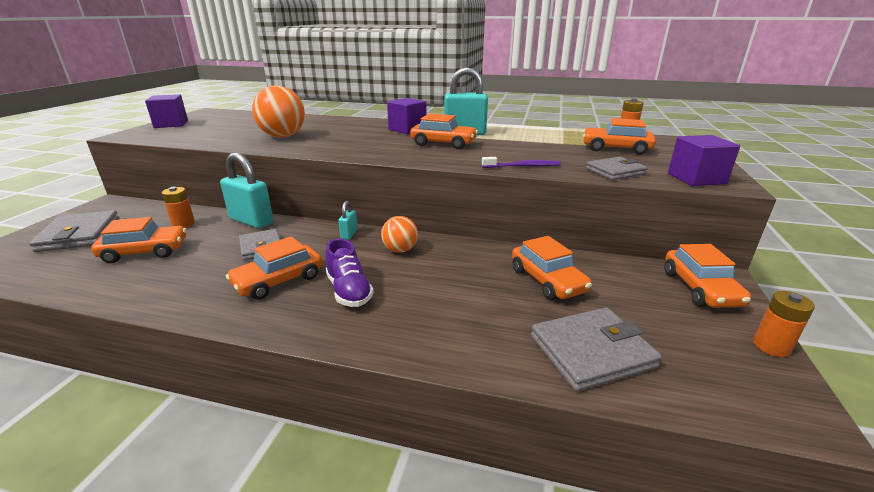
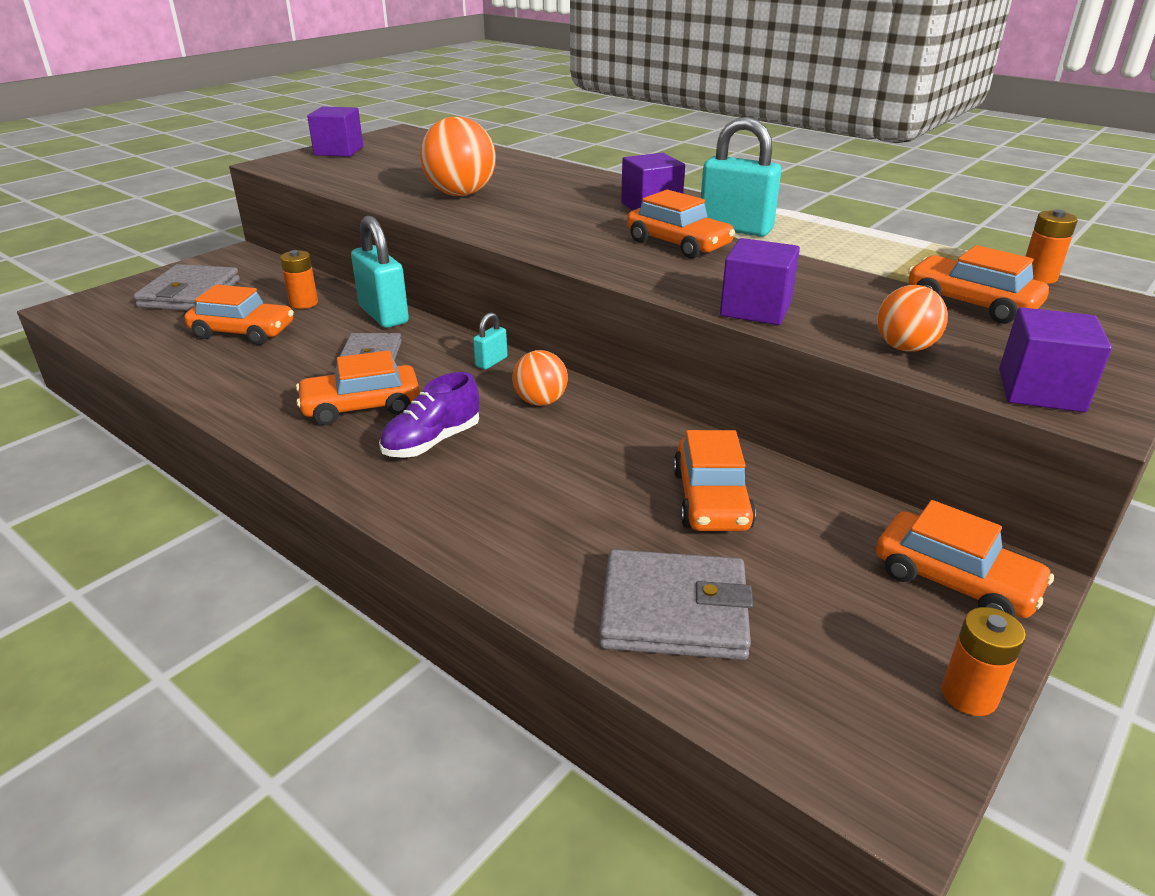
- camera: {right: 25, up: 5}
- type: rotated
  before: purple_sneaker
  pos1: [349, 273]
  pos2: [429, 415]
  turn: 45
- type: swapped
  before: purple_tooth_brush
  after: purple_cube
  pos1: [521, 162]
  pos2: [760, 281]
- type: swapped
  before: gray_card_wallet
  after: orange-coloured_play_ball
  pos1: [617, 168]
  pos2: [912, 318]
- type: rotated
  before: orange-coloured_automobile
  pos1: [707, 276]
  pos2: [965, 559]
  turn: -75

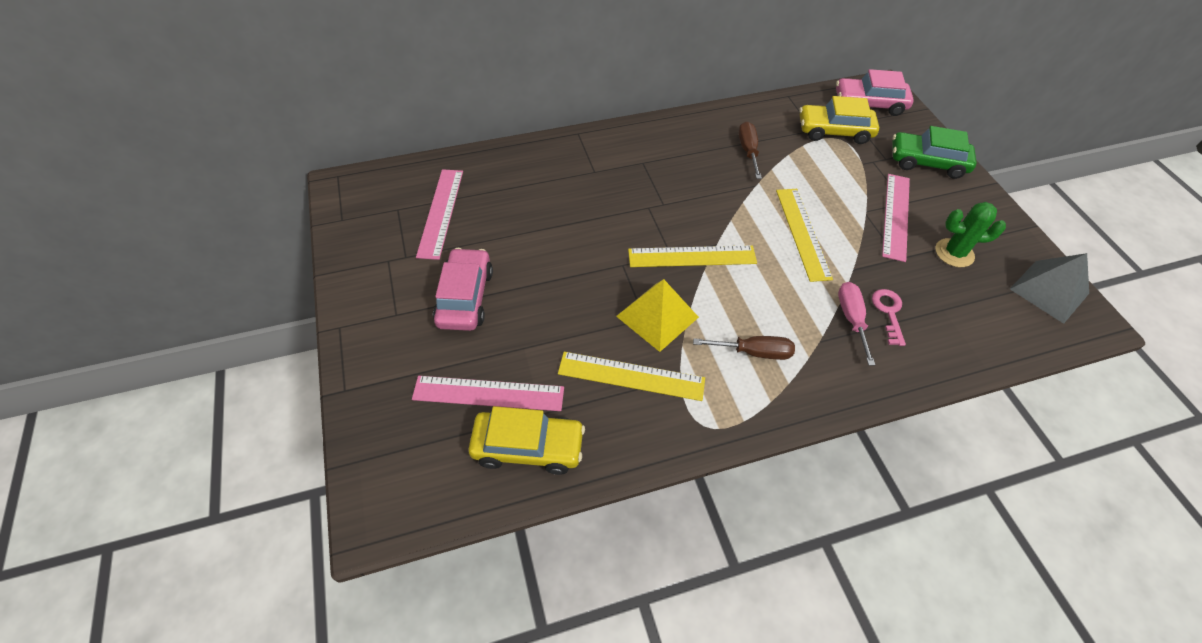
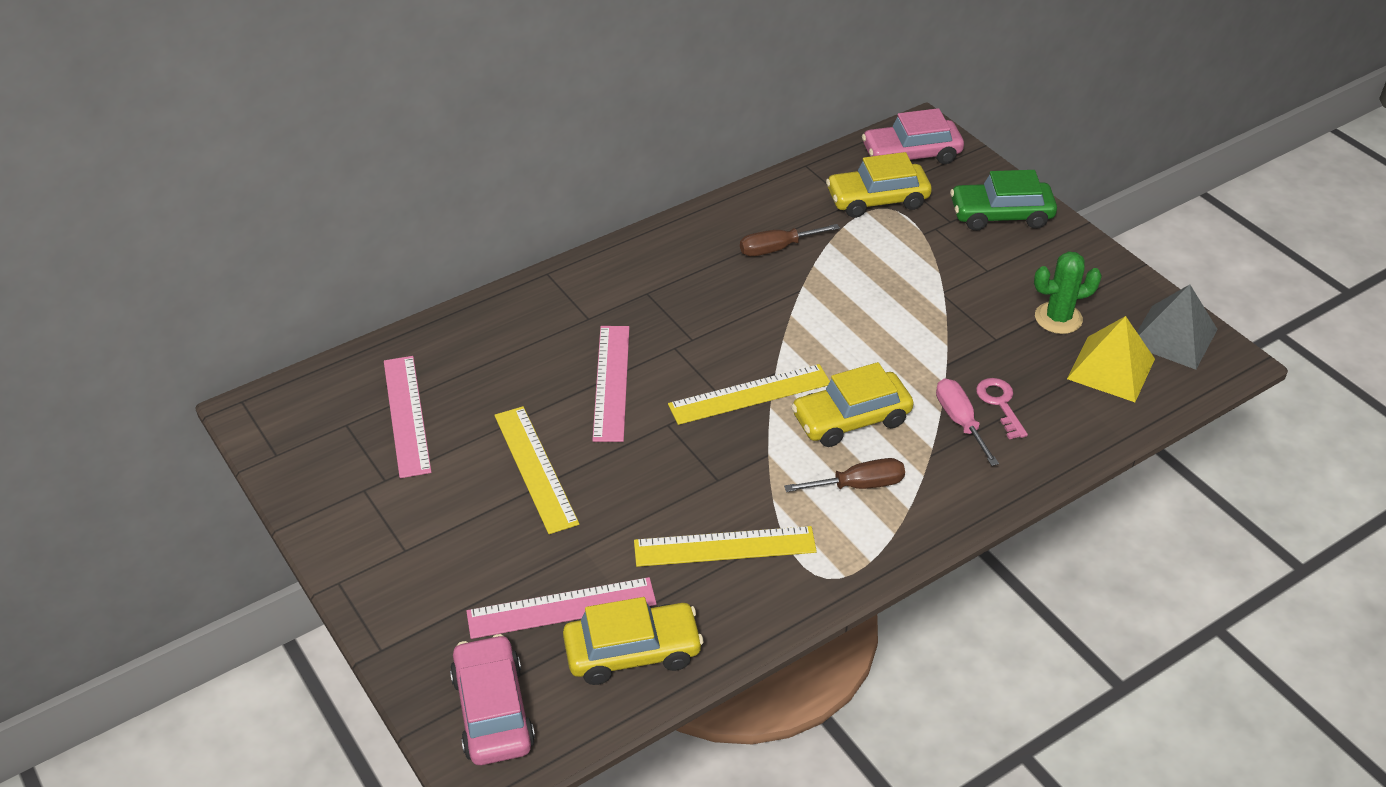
- camera: {right: -15, up: -10}
- type: shifted
  before: rose-pink_automobile
  pos1: [463, 289]
  pos2: [492, 699]
- type: shifted
  before: yellow_pyramid_shape
  pos1: [657, 315]
  pos2: [1111, 359]
- type: rotated
  before: dark_brown_flat_screwdriver
  pos1: [750, 150]
  pos2: [790, 240]
  turn: -90
- type: shifted
  before: yellow_straightedge
  pos1: [804, 235]
  pos2: [536, 470]
- type: shifted
  before: rose-pink_straightedge
  pos1: [896, 218]
  pos2: [610, 384]
- type: new
  after: yellow_automobile
  pos2: [852, 404]

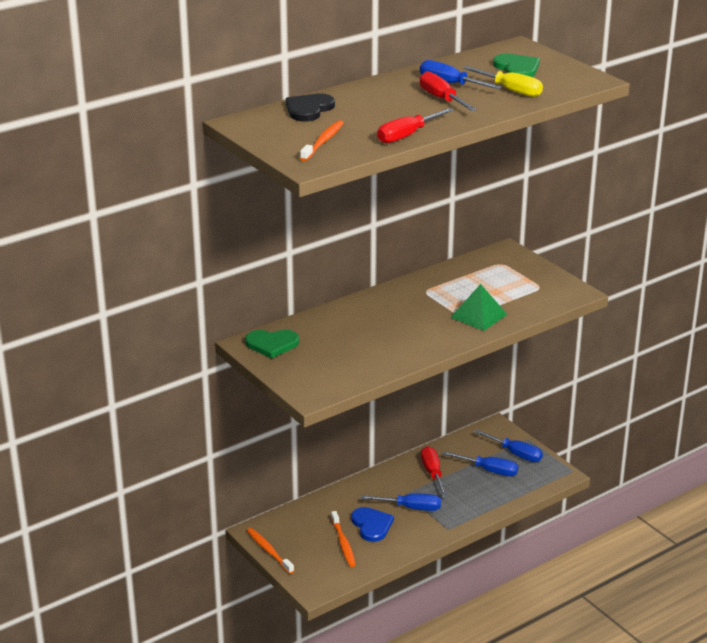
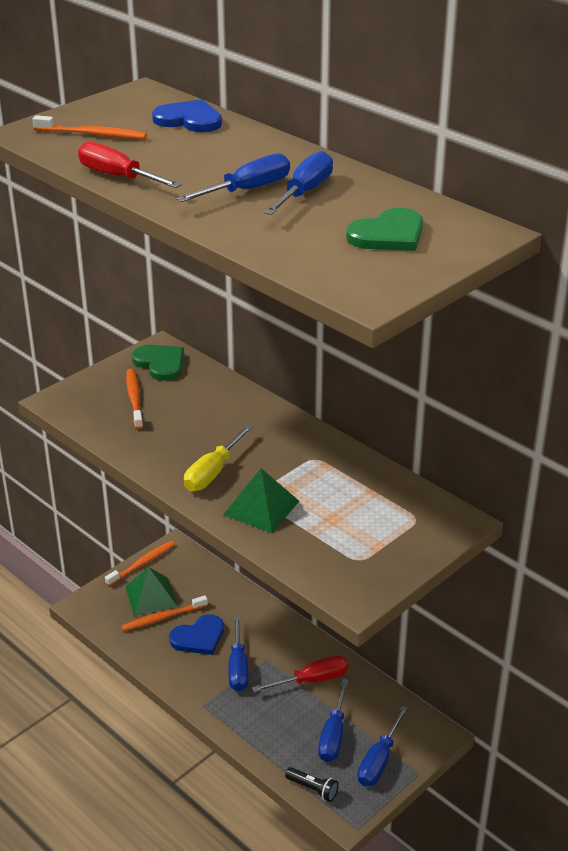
- camera: {right: 80, up: 5}
- type: rotated
  before: emerald_love_heart
  pos1: [272, 344]
  pos2: [158, 363]
  turn: 150
- type: repainted
  before: ebony_love_heart
  after: cobalt_love_heart
  pos1: [310, 107]
  pos2: [187, 115]
- type: repainted
  before: crimson_flat_screwdriver
  after: cobalt_flat_screwdriver
  pos1: [448, 91]
  pos2: [233, 177]
- type: shifted
  before: yellow_flat_screwdriver
  pos1: [503, 81]
  pos2: [218, 458]
- type: new
  after: emerald_pyramid_shape
  pos2: [151, 591]
- type: new
  after: orange-coloured_tooth_brush
  pos2: [134, 399]
- type: new
  after: ebony_pocket_torch
  pos2: [312, 784]

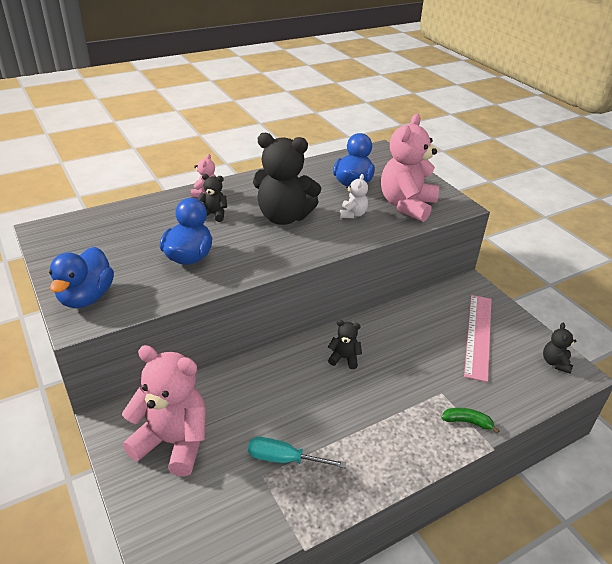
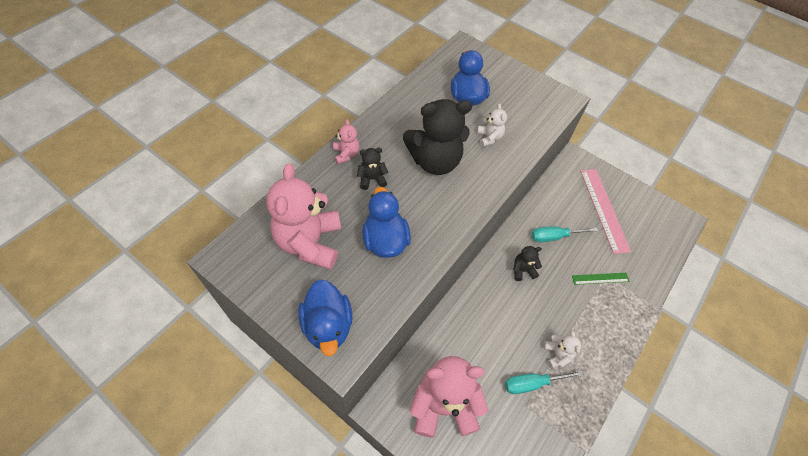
- camera: {right: -25, up: 20}
- type: shifted
  before: rose-pink_stuffed_bear
  pos1: [410, 168]
  pos2: [303, 216]
- type: gone
  before: emerald_banana_fruit
  pos1: [470, 421]
- type: gone
  before: ebony_stuffed_bear
  pos1: [559, 348]
- type: new
  after: aqua_flat_screwdriver
  pos2: [565, 234]
- type: new
  after: snow-white_stuffed_bear
  pos2: [562, 349]
- type: new
  after: emerald_straightedge
  pos2: [601, 279]

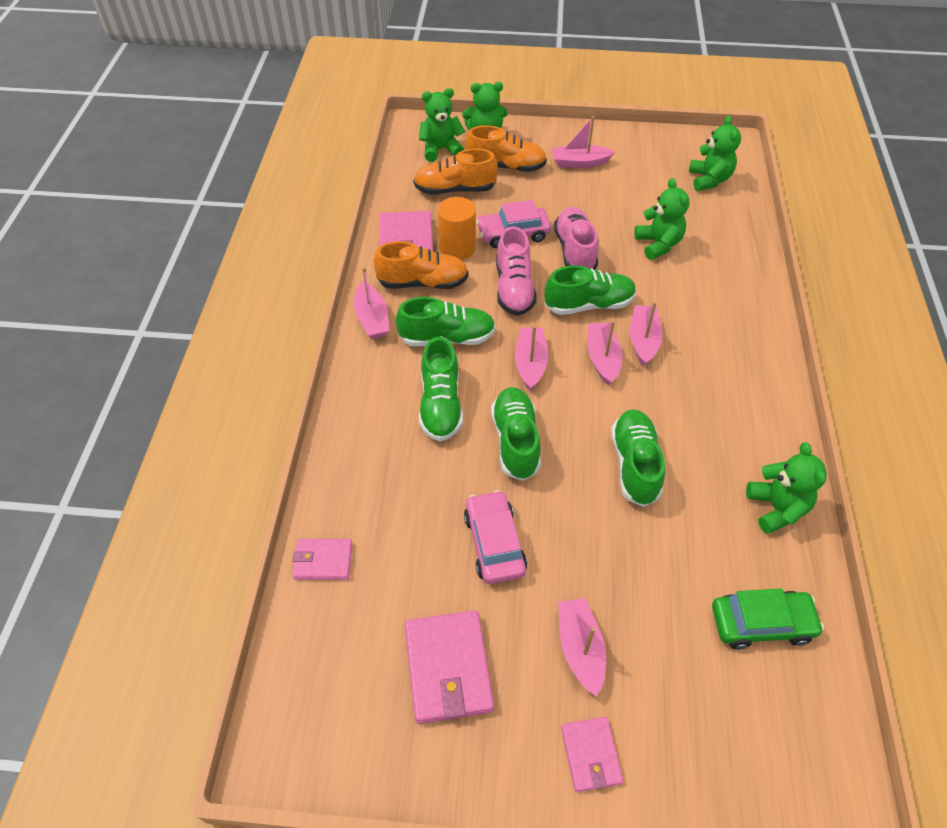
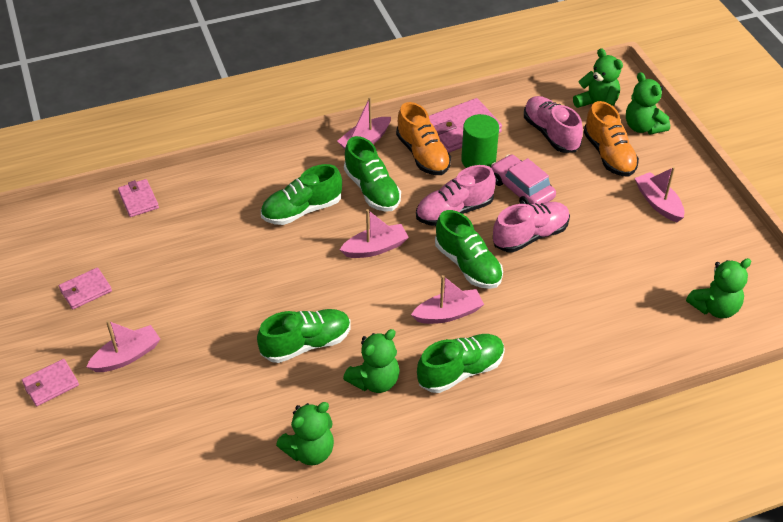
- camera: {right: 65, up: -5}
- type: scaled
  before: rose-pink_card_wallet
  pos1: [449, 667]
  pos2: [85, 288]
  scale: 0.59
- type: repainted
  before: orange-coloured_sneaker
  after: rose-pink_sneaker
  pos1: [455, 171]
  pos2: [553, 124]
- type: repainted
  before: orange-coloured_cylinder_shape
  after: emerald_cylinder_shape
  pos1: [457, 228]
  pos2: [480, 141]
- type: gone
  before: rose-pink_automobile
  pos1: [495, 537]
- type: shifted
  before: emerald_sneaker
  pos1: [516, 434]
  pos2: [461, 363]
- type: gone
  before: rose-pink_sailboat
  pos1: [605, 353]
- type: shifted
  before: emerald_stuffed_bear
  pos1: [661, 219]
  pos2: [371, 361]
- type: gone
  before: emerald_automobile
  pos1: [768, 618]

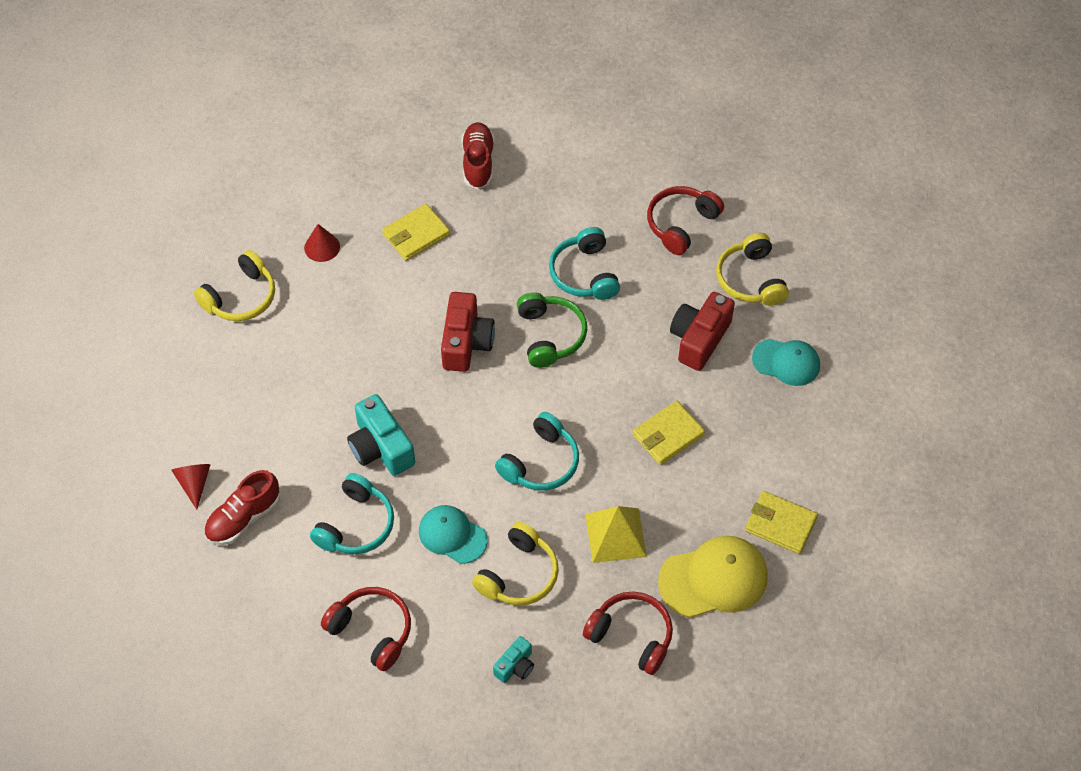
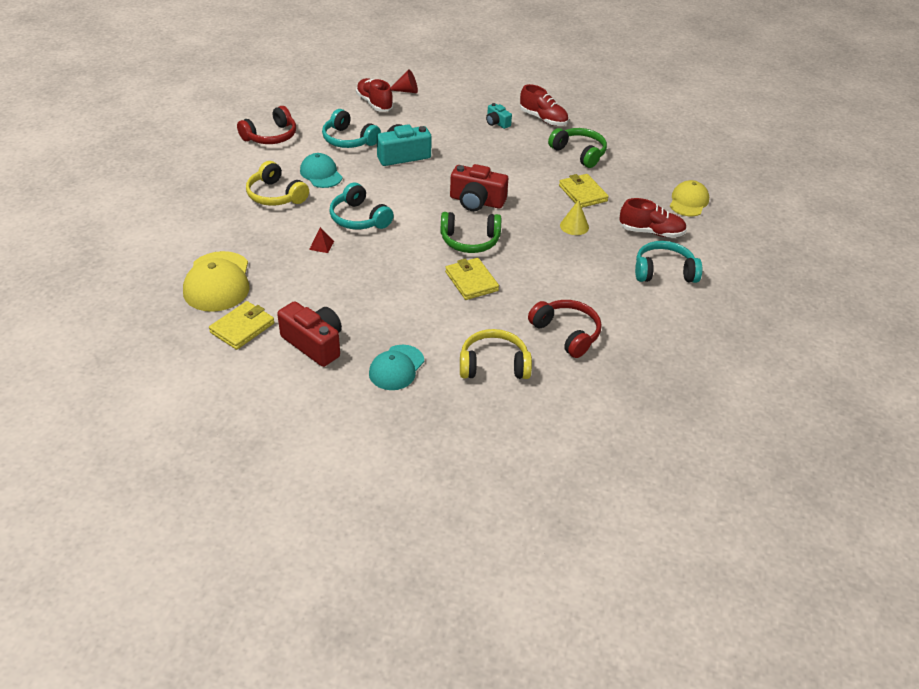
- camera: {right: 100, up: -15}
- type: swapped
  before: yellow_over-ear_headphones
  after: crimson_sneaker
  pos1: [234, 285]
  pos2: [544, 105]
- type: swapped
  before: crimson_solid_cone
  after: emerald_over-ear_headphones
  pos1: [322, 243]
  pos2: [577, 148]
- type: rotated
  before: aqua_baseball_cap
  pos1: [453, 534]
  pos2: [321, 170]
  turn: -75
- type: shifted
  before: aqua_photo_camera
  pos1: [513, 659]
  pos2: [499, 116]
- type: shifted
  before: aqua_over-ear_headphones
  pos1: [584, 263]
  pos2: [668, 262]
- type: gone
  before: crimson_over-ear_headphones
  pos1: [628, 633]
- type: gone
  before: yellow_pyramid_shape
  pos1: [616, 534]
- type: shifted
  before: yellow_card_wallet
  pos1: [668, 433]
  pos2: [472, 279]
- type: shifted
  before: crimson_photo_camera
  pos1: [702, 331]
  pos2: [309, 334]
- type: new
  after: crimson_pyramid_shape
  pos2: [321, 240]
- type: new
  after: yellow_solid_cone
  pos2: [574, 217]
- type: new
  after: yellow_baseball_cap
  pos2: [689, 198]

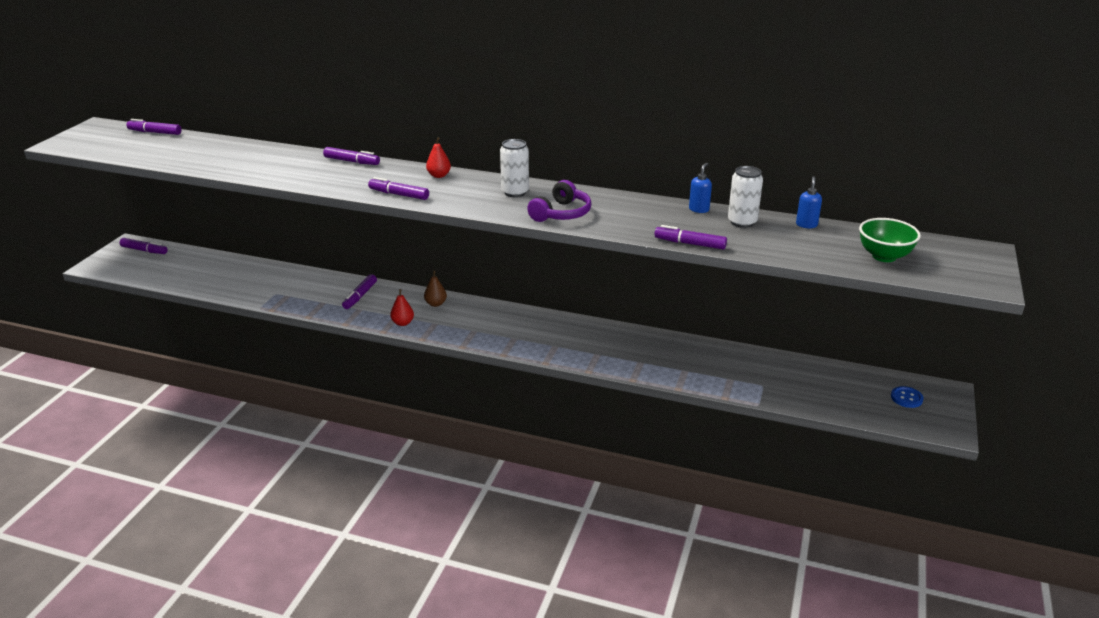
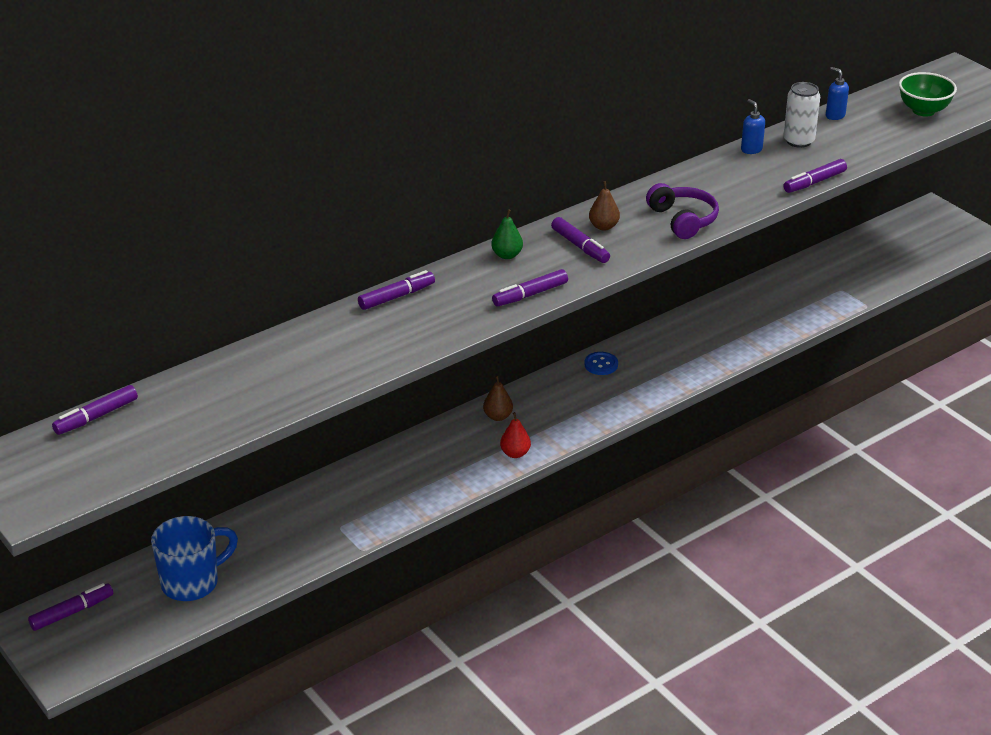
- camera: {right: -55, up: 5}
- type: shifted
  before: purple_felt_pen
  pos1: [359, 291]
  pos2: [580, 240]
- type: repainted
  before: crimson_toy_pear
  after: emerald_toy_pear
  pos1: [438, 158]
  pos2: [507, 234]
- type: swapped
  before: snow-white_soda_can
  after: dark_brown_toy_pear
  pos1: [514, 168]
  pos2: [604, 206]
- type: shifted
  before: cobalt_sewing_button
  pos1: [907, 397]
  pos2: [601, 363]
- type: new
  after: cobalt_coffee_mug
  pos2: [194, 558]

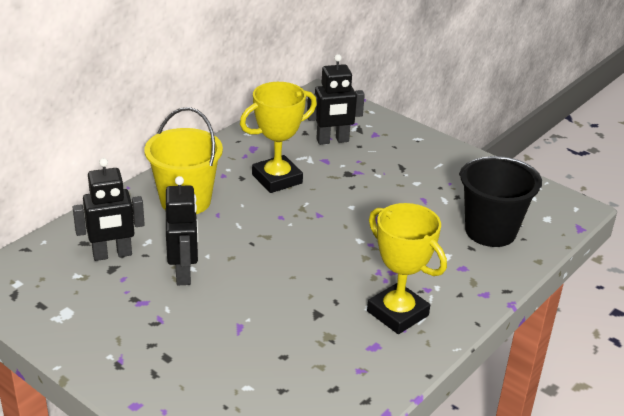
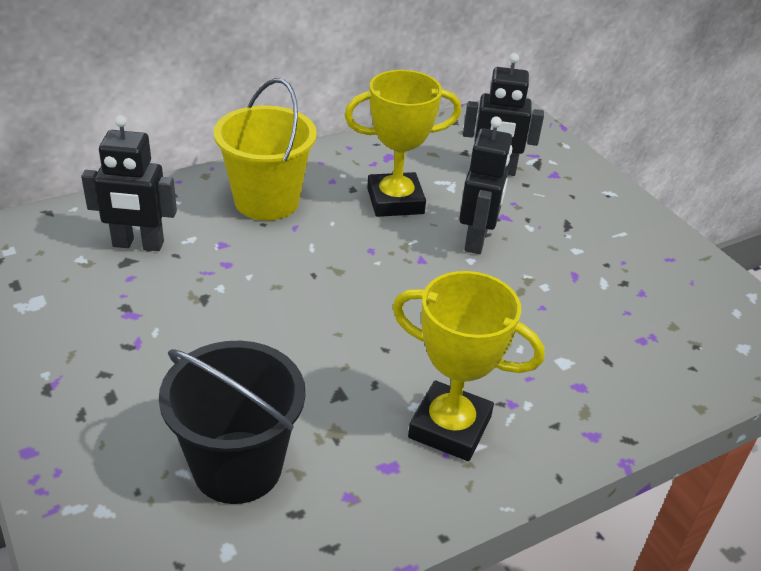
- camera: {right: 20, up: 5}
- type: shifted
  before: ebony_robot_figure
  pos1: [182, 230]
  pos2: [485, 185]
- type: rotated
  before: yellow_trophy
  pos1: [407, 268]
  pos2: [468, 366]
  turn: -45
- type: shifted
  before: ebony_sand_bucket
  pos1: [500, 201]
  pos2: [232, 422]

